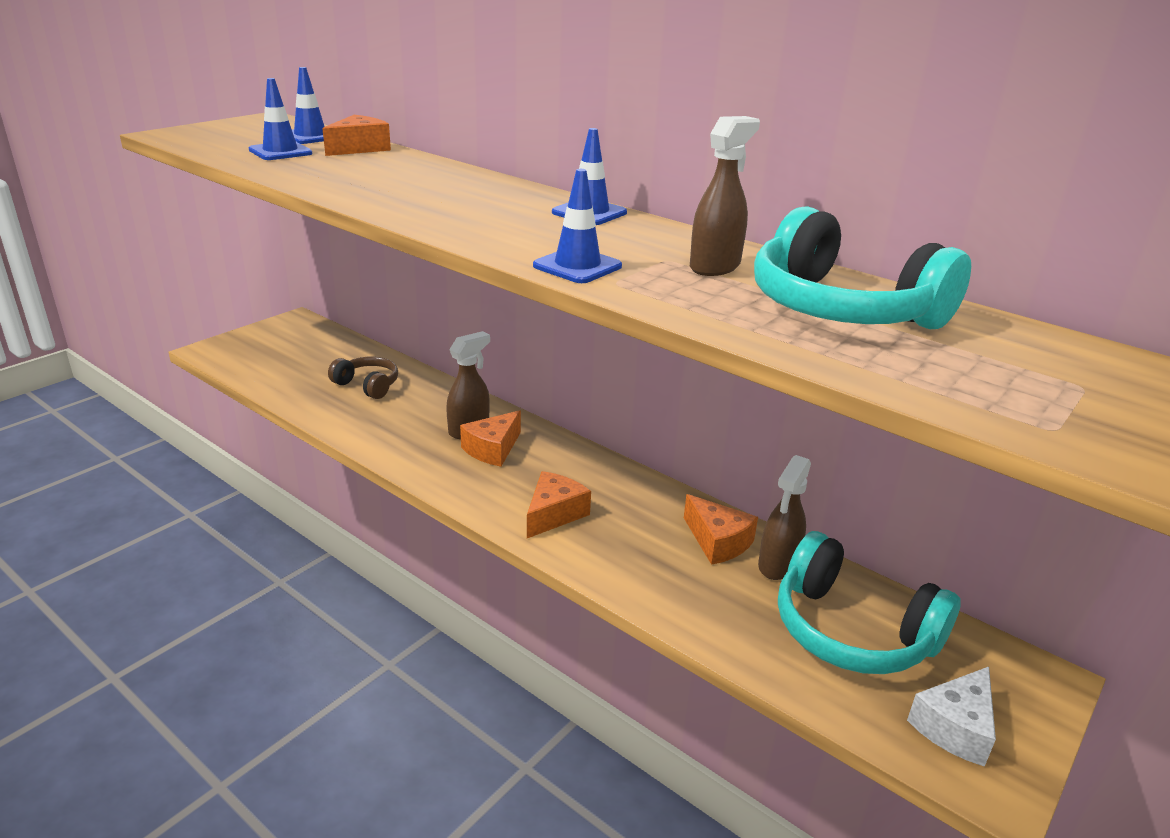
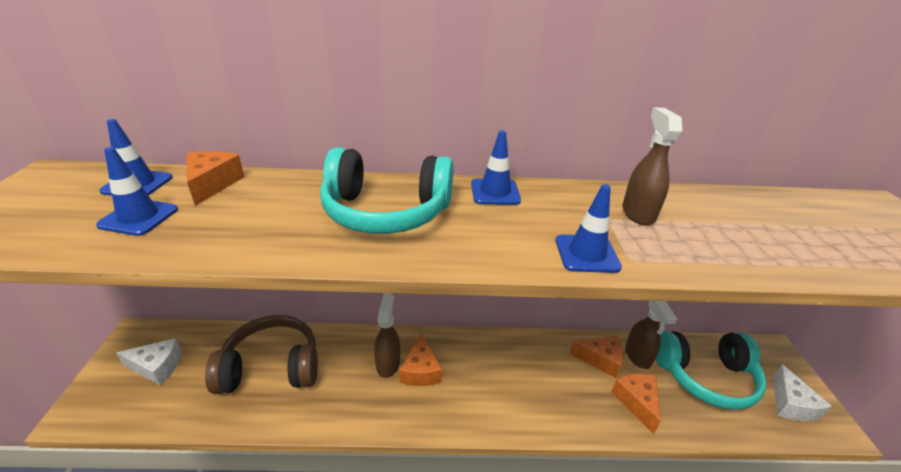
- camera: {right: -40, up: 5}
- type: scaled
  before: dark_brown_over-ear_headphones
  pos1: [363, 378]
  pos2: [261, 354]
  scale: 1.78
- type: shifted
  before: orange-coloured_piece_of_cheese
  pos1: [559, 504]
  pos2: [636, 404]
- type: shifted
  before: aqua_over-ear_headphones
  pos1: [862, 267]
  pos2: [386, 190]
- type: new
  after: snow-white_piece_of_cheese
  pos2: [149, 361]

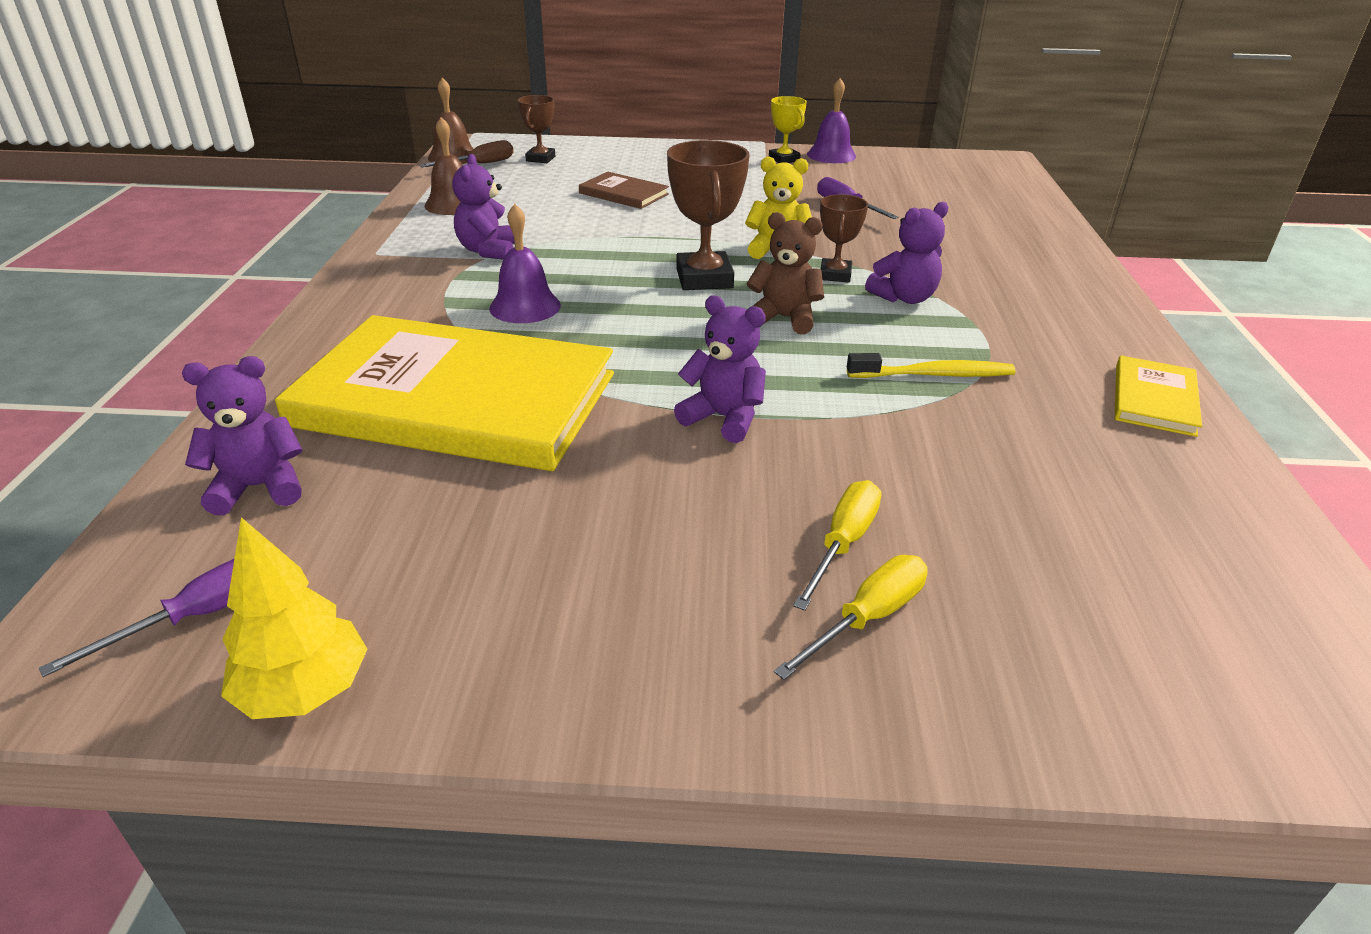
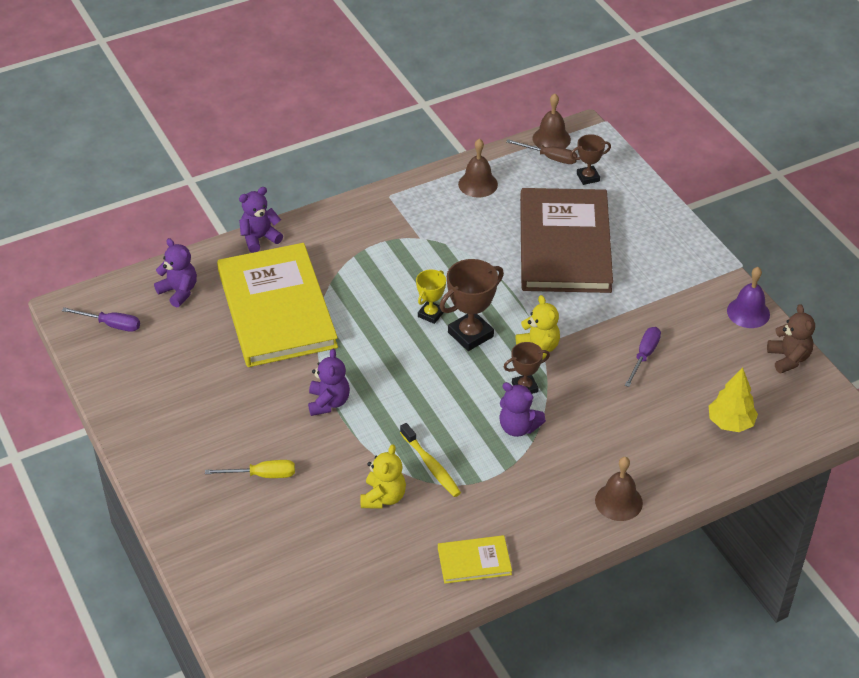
- camera: {right: 60, up: 10}
- type: shifted
  before: yellow_fir_tree
  pos1: [294, 618]
  pos2: [733, 399]
- type: shifted
  before: purple_stuffed_bear
  pos1: [483, 207]
  pos2: [261, 220]
- type: gone
  before: purple_school_bell
  pos1: [525, 263]
- type: scaled
  before: dark_brown_book
  pos1: [624, 190]
  pos2: [566, 240]
  scale: 2.37
- type: shifted
  before: dark_brown_stuffed_bear
  pos1: [785, 273]
  pos2: [791, 338]
- type: shifted
  before: yellow_trophy
  pos1: [788, 129]
  pos2: [431, 297]
- type: gone
  before: yellow_flat_screwdriver
  pos1: [851, 617]
- type: new
  after: yellow_stuffed_bear
  pos2: [383, 476]
- type: new
  after: dark_brown_school_bell
  pos2: [619, 489]

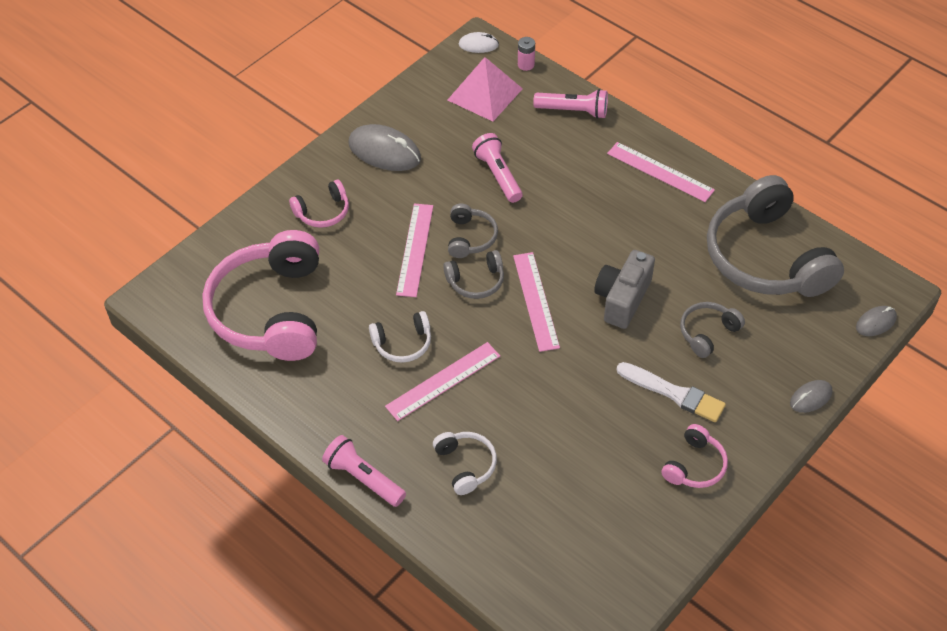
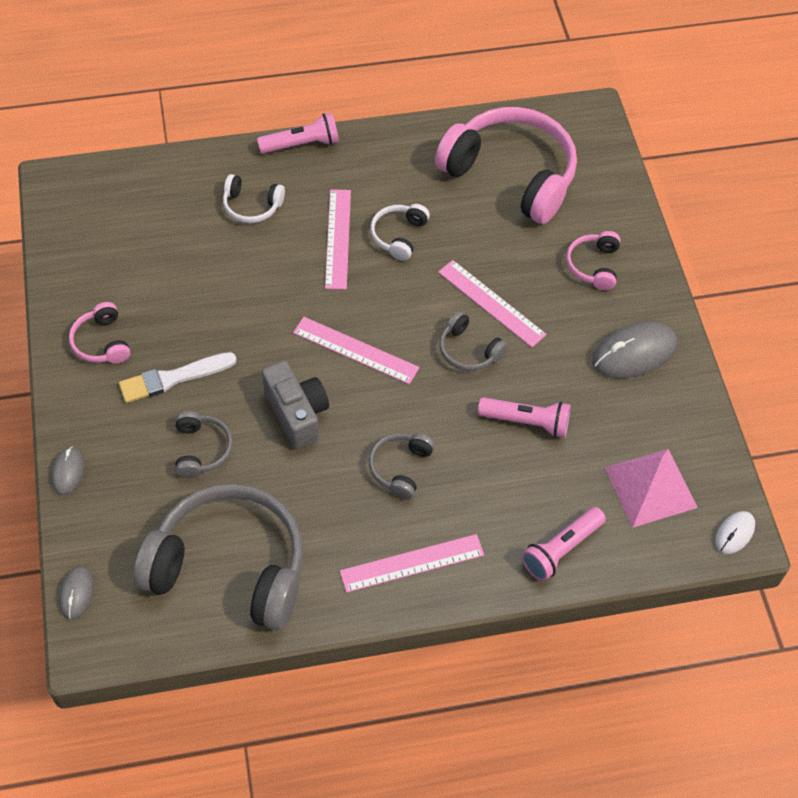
- camera: {right: 125, up: 5}
- type: shifted
  before: gray_over-ear_headphones
  pos1: [473, 274]
  pos2: [402, 466]
- type: gone
  before: rose-pink_AA_battery
  pos1: [526, 54]

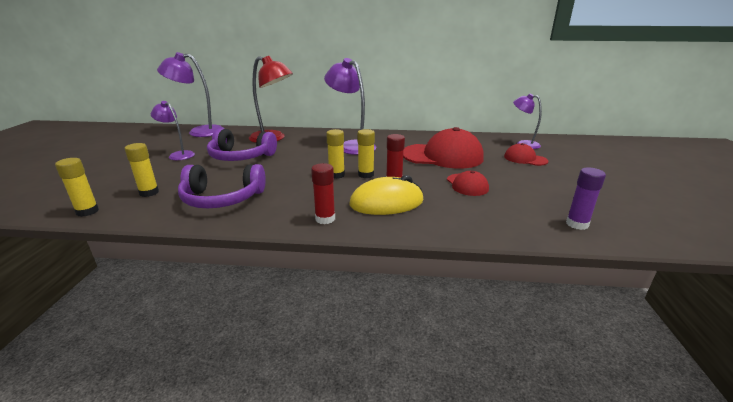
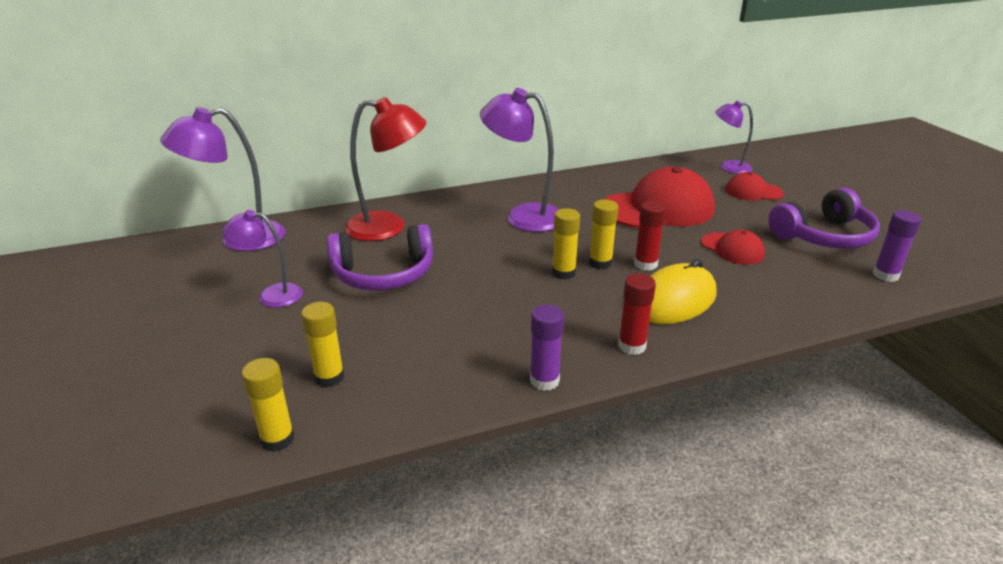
- camera: {right: -25, up: 5}
- type: shifted
  before: purple_over-ear_headphones
  pos1: [222, 186]
  pos2: [824, 218]
- type: new
  after: purple_stick_of_glue
  pos2: [547, 348]

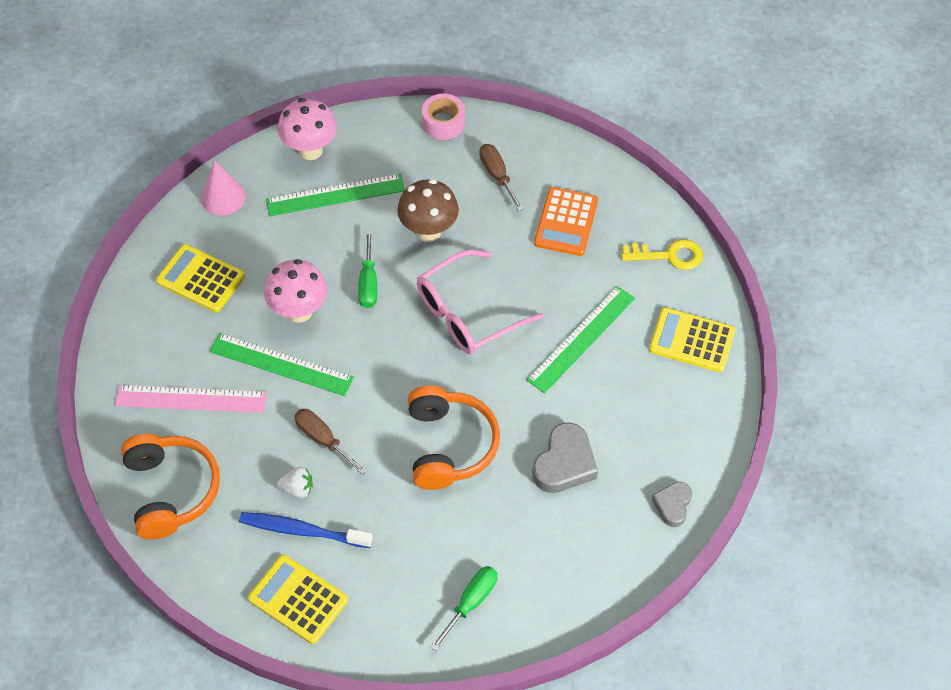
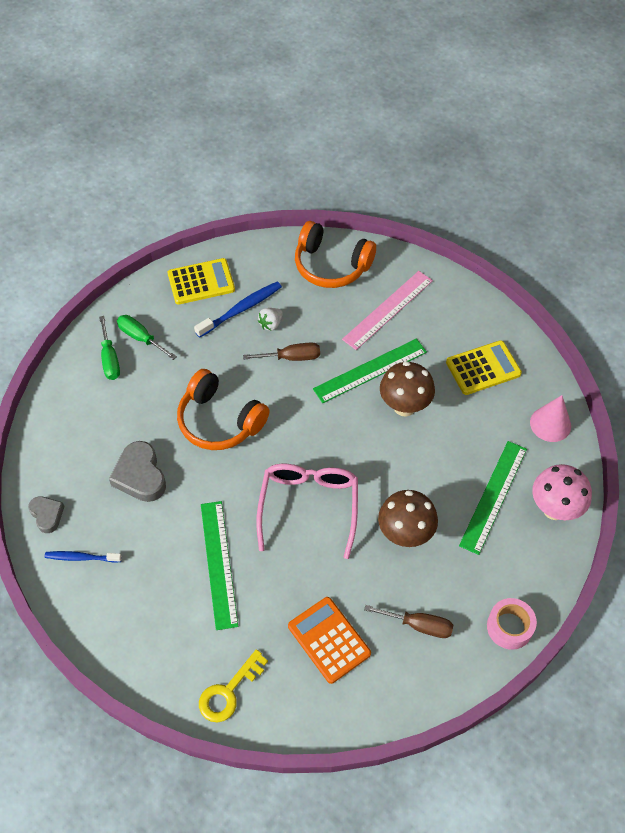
- camera: {right: 130, up: 0}
- type: repainted
  before: rose-pink_mushroom
  after: dark_brown_mushroom
  pos1: [295, 291]
  pos2: [407, 389]
- type: shifted
  before: emerald_flat_screwdriver
  pos1: [367, 269]
  pos2: [147, 337]
- type: gone
  before: yellow_adding_machine
  pos1: [692, 339]
- type: new
  after: cobalt_tooth_brush
  pos2: [83, 557]

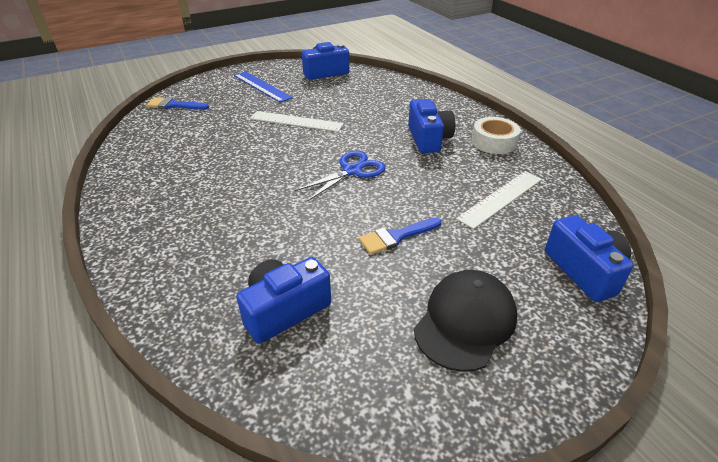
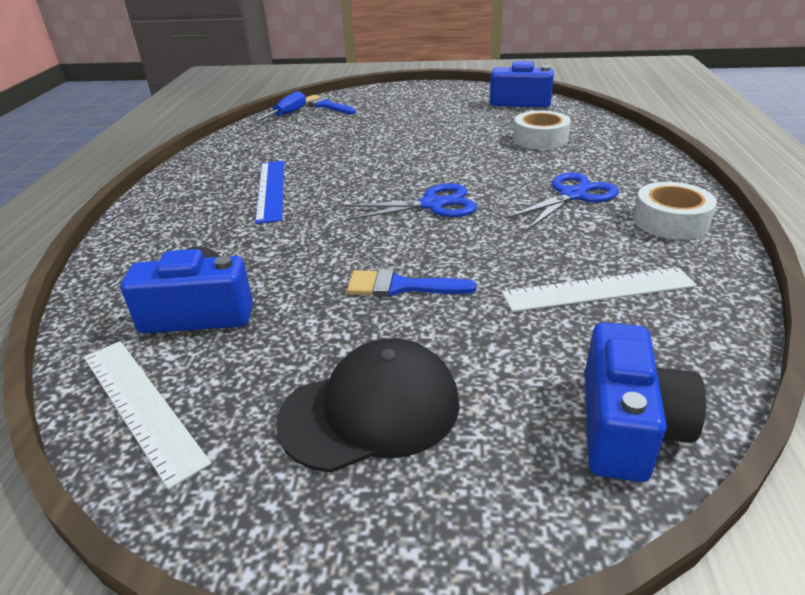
- camera: {right: 35, up: -5}
- type: shifted
  before: cobalt_straightedge
  pos1: [263, 87]
  pos2: [269, 192]
- type: shifted
  before: snow-white_straightedge
  pos1: [297, 121]
  pos2: [147, 415]
- type: swapped
  before: cobalt_photo_camera
  after: cobalt_scissors
  pos1: [431, 126]
  pos2: [562, 201]
- type: new
  after: cobalt_flat_screwdriver
  pos2: [278, 107]
- type: new
  after: snow-white_sticky_tape
  pos2: [542, 130]

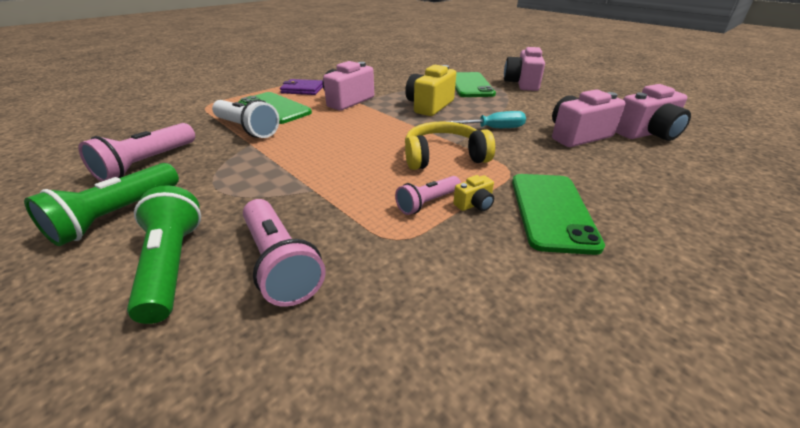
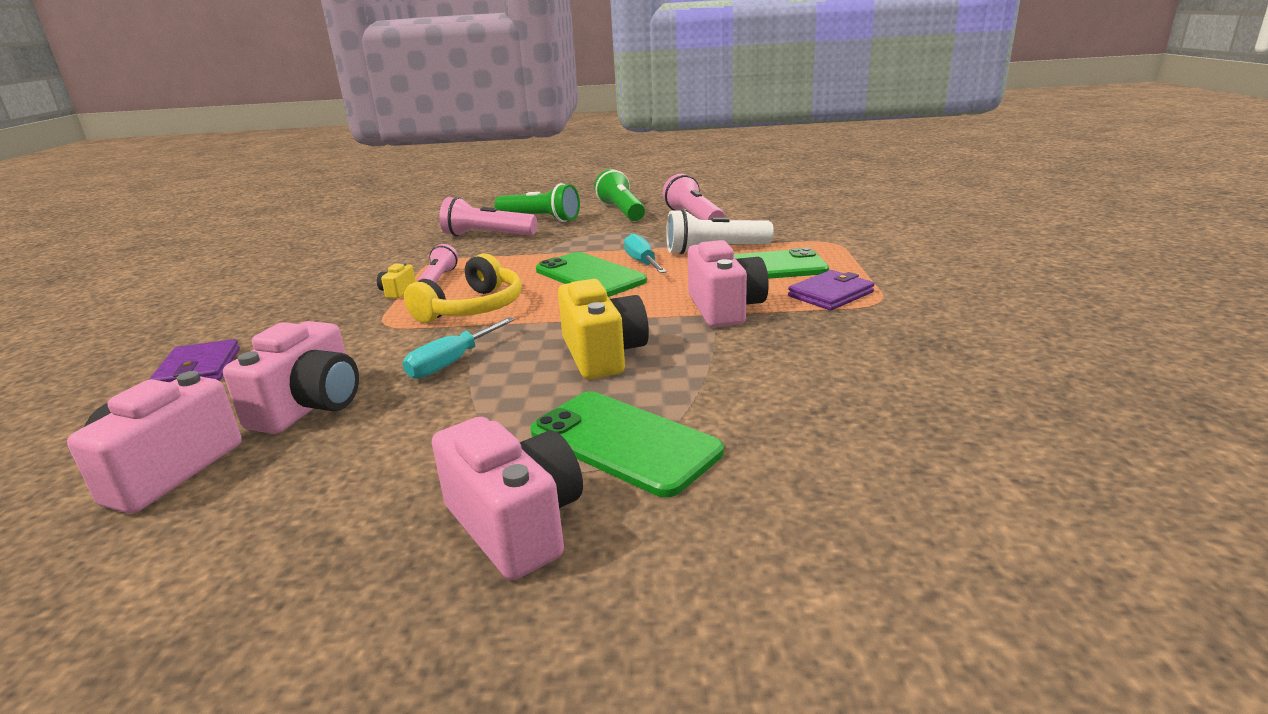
- camera: {right: 135, up: -10}
- type: shifted
  before: emerald_mobile_phone
  pos1: [558, 214]
  pos2: [591, 274]
- type: new
  after: purple_card_wallet
  pos2: [194, 360]
- type: new
  after: aqua_flat_screwdriver
  pos2: [645, 253]

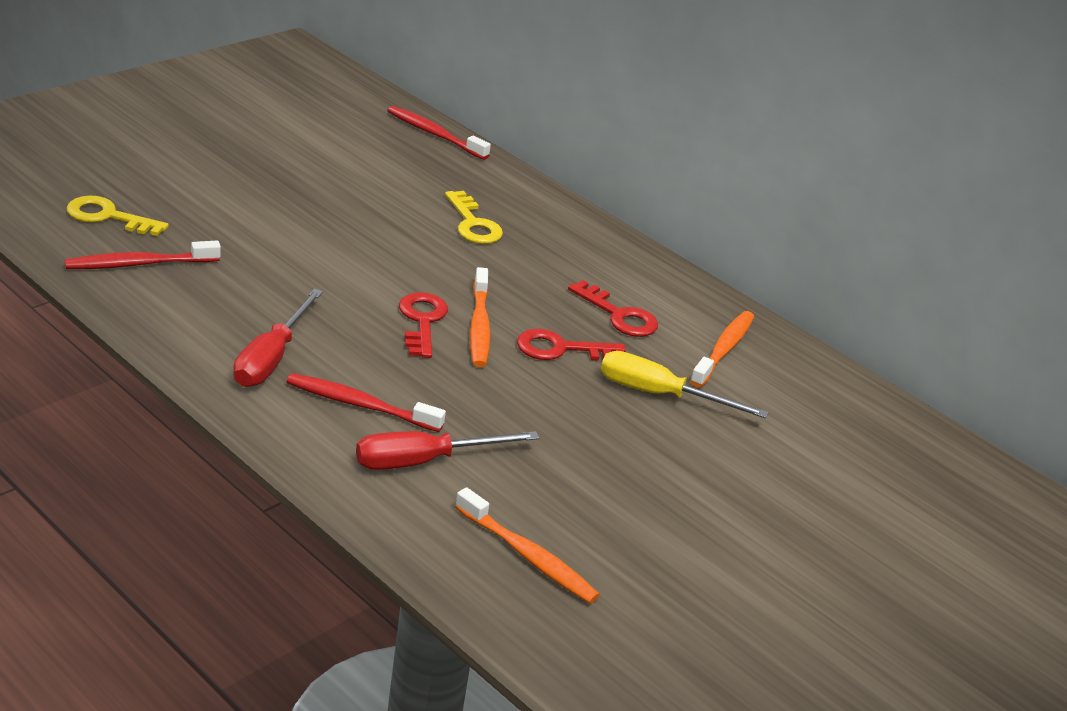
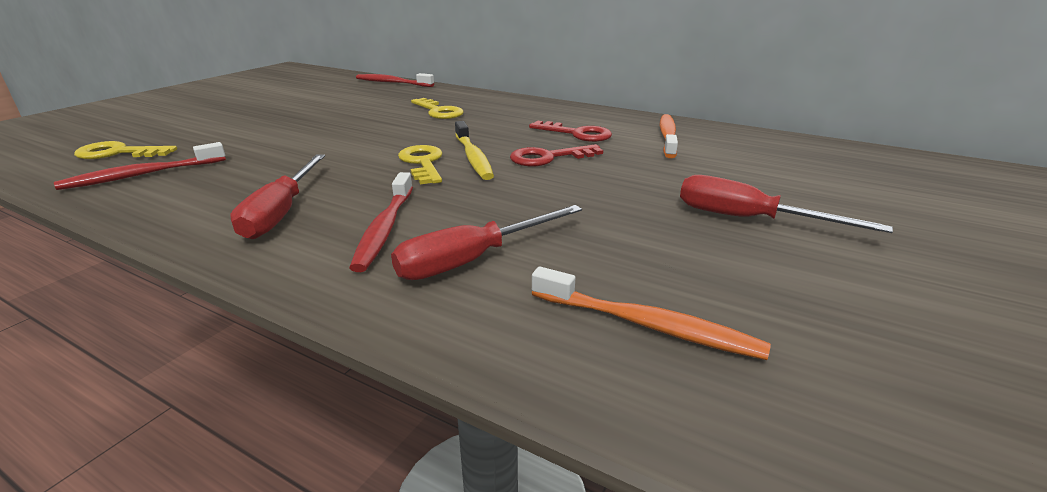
- camera: {right: -10, up: -5}
- type: rotated
  before: crimson_tooth_brush
  pos1: [366, 402]
  pos2: [381, 222]
  turn: -90
- type: repainted
  before: crimson_latchkey
  after: yellow_latchkey
  pos1: [423, 325]
  pos2: [420, 165]
- type: repainted
  before: orange-coloured_tooth_brush
  after: yellow_tooth_brush
  pos1: [480, 317]
  pos2: [474, 150]
- type: gone
  before: yellow_flat_screwdriver
  pos1: [685, 385]
- type: new
  after: crimson_flat_screwdriver
  pos2: [786, 204]

